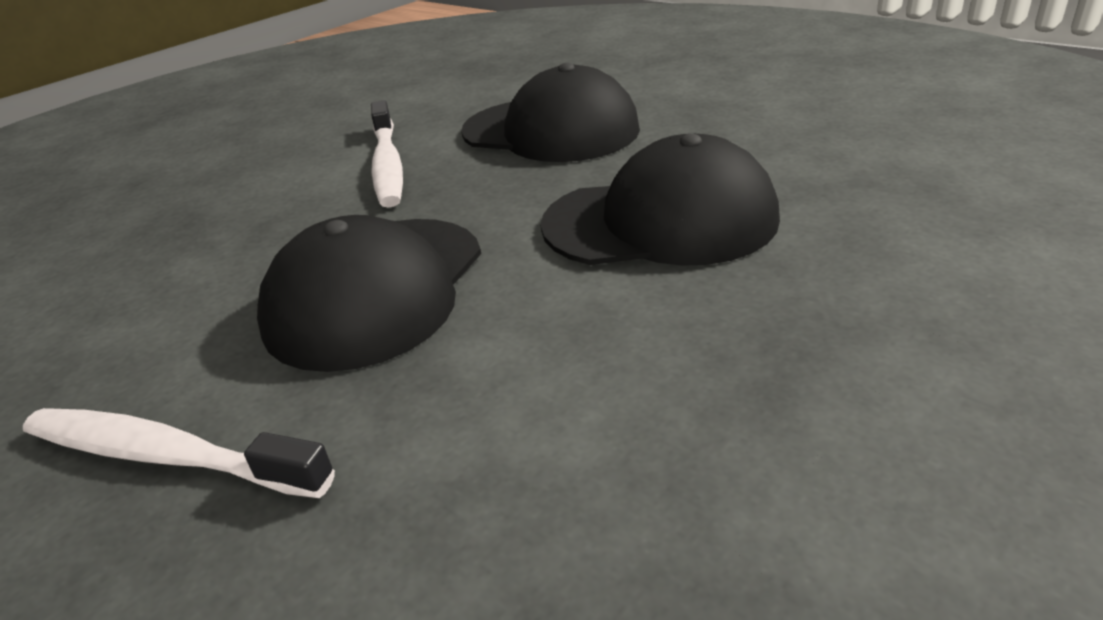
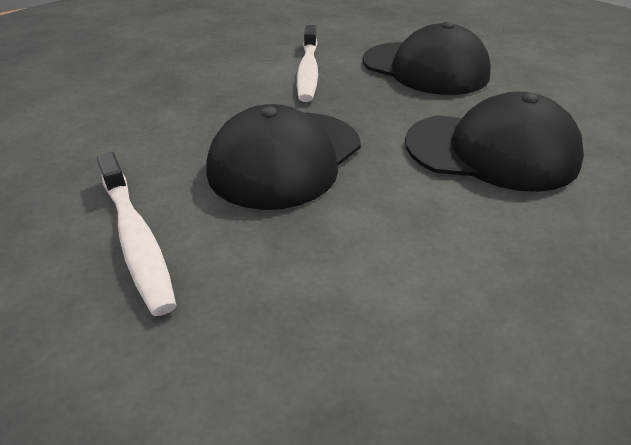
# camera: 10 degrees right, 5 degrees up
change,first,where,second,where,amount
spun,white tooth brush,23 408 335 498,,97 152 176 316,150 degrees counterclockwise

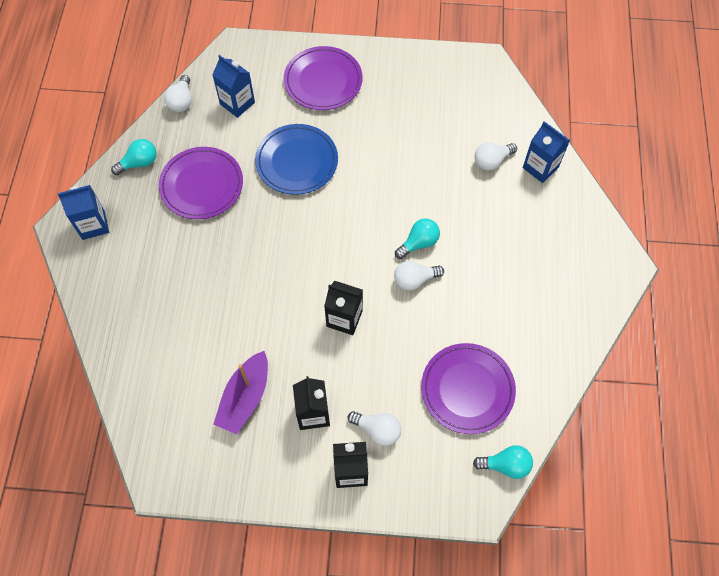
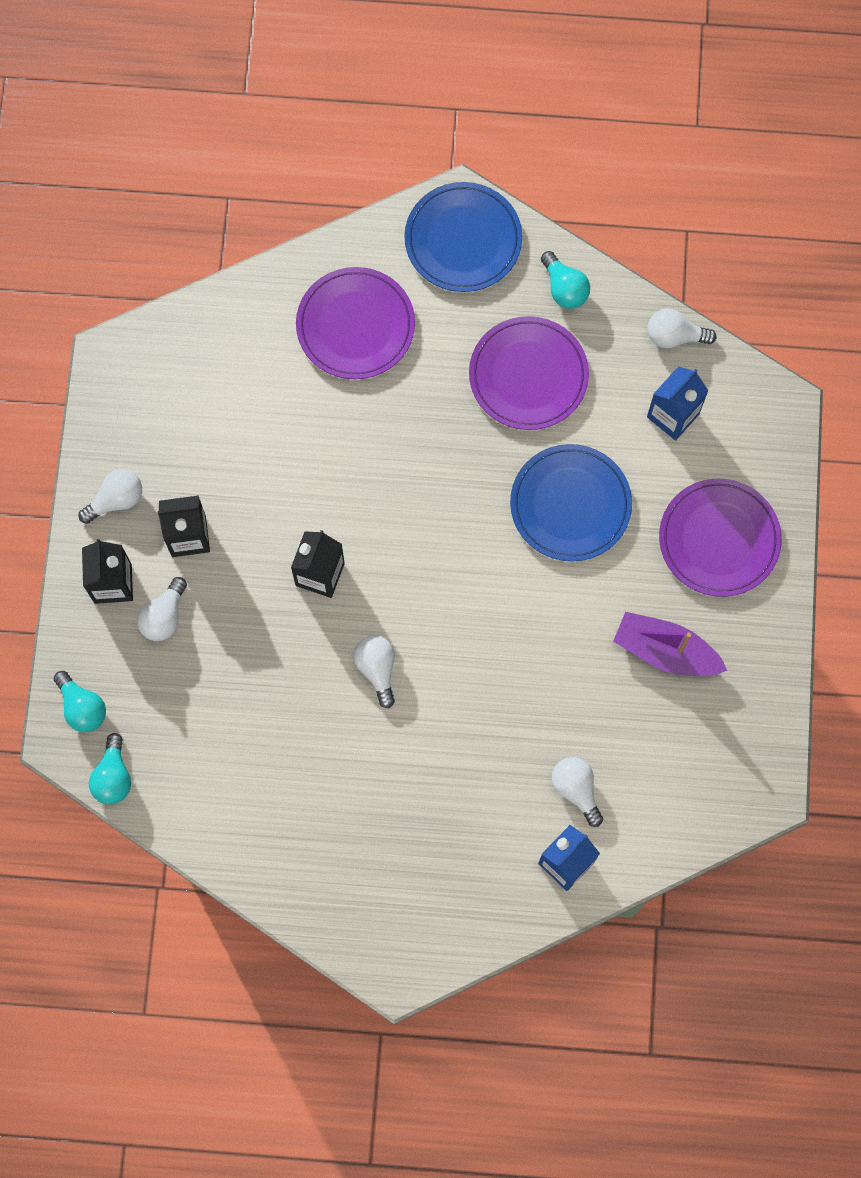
# camera: 90 degrees right, 10 degrees up
change,first,where,second,where,amount
relocated,turquoise light bulb,395 218 440 259,,53 671 106 732,
appeared,,,white light bulb,79 469 142 524,
relocated,violet flat dish,421 343 516 434,,296 267 415 379,
exchanged,royal blue juice carton,58 185 109 240,royal blue flat dish,404 182 522 292,
relocated,violet sailboat,213 351 268 434,,613 612 727 676,

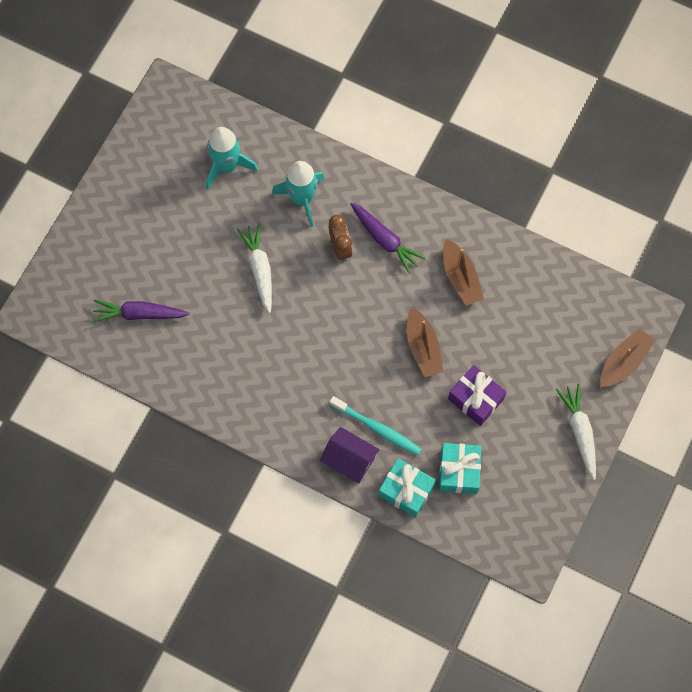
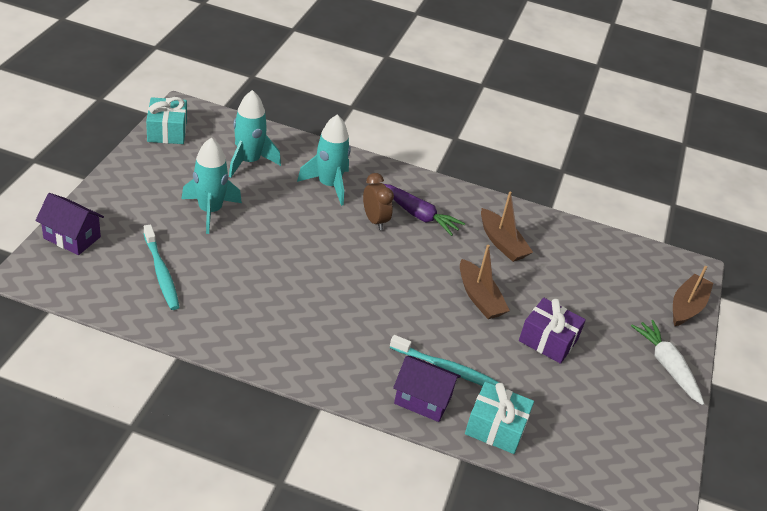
# camera: 15 degrees left, 30 degrees down
change,first,where,second,where,amount
appeared,,,violet toy house,35 193 104 255,
exchanged,violet carrot,92 299 190 322,turquoise tooth brush,144 225 179 310,
relocated,turquoise wrapped gift,439 443 481 494,,146 97 187 144,
appeared,,,turquoise toy rocket,182 137 242 234,
missing,white carrot,237 223 272 314,,,

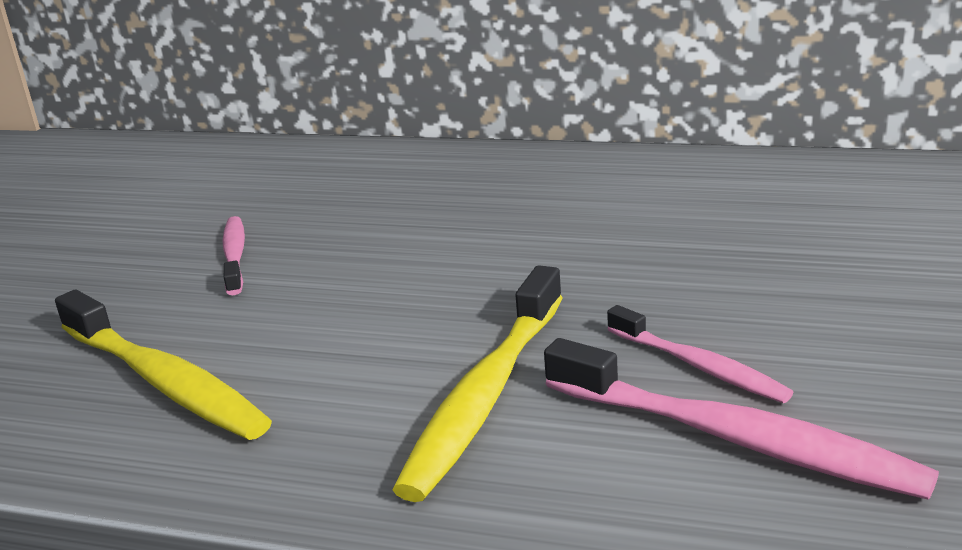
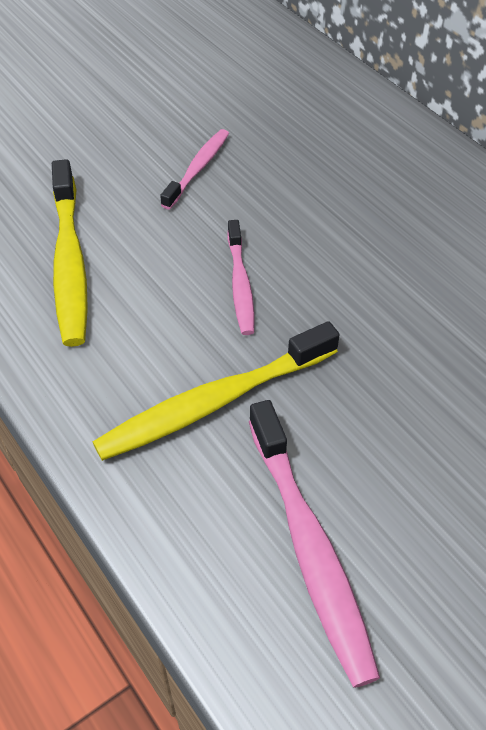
# camera: 35 degrees right, 25 degrees up
change,first,where,second,where,amount
relocated,rosy tooth brush,607 305 793 403,,228 220 255 335,

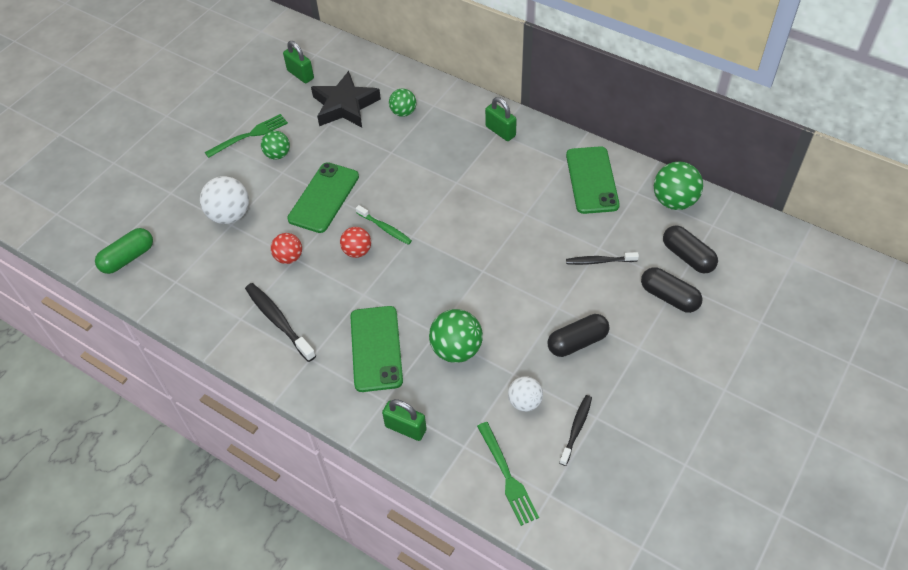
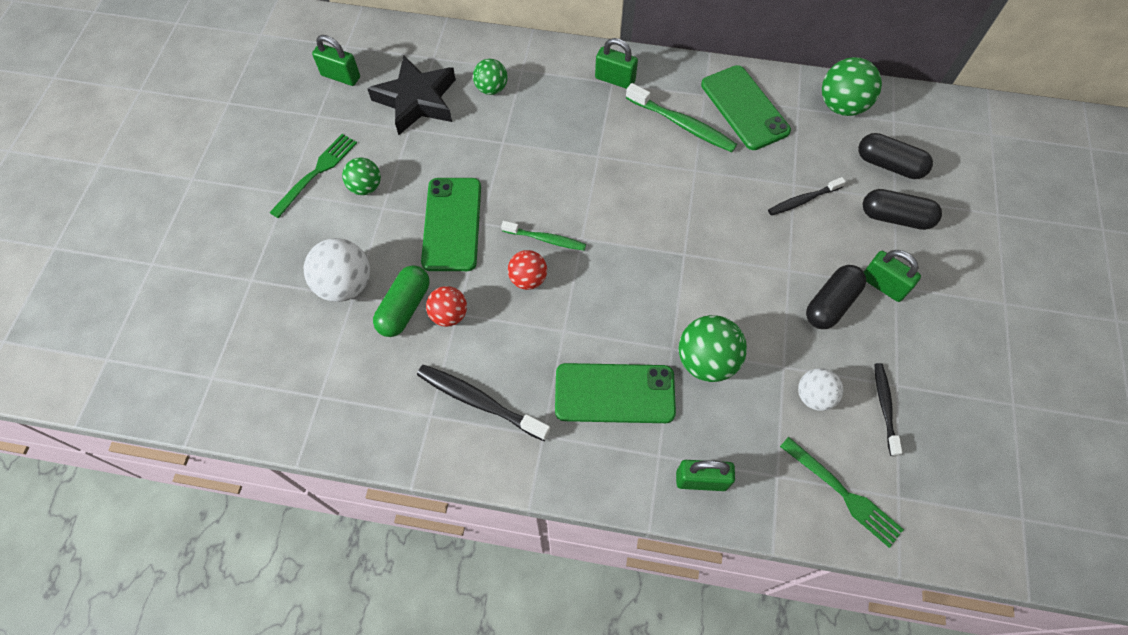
# camera: 25 degrees left, 10 degrees up
change,first,where,second,where,amount
relocated,emerald capsule,95 228 153 274,,373 265 429 337,
spun,emerald smartphone,350 306 403 392,,555 363 676 423,60 degrees counterclockwise
appeared,,,emerald tooth brush,626 83 737 152,
appeared,,,emerald small lock,864 250 921 302,

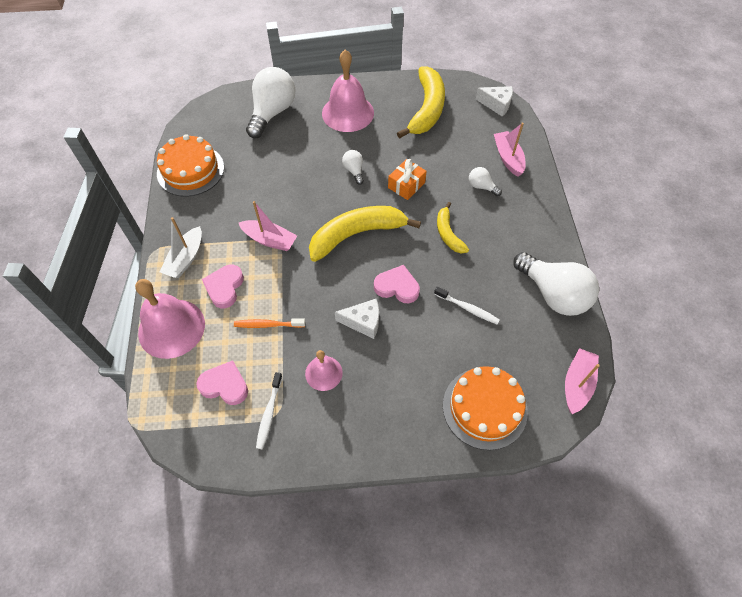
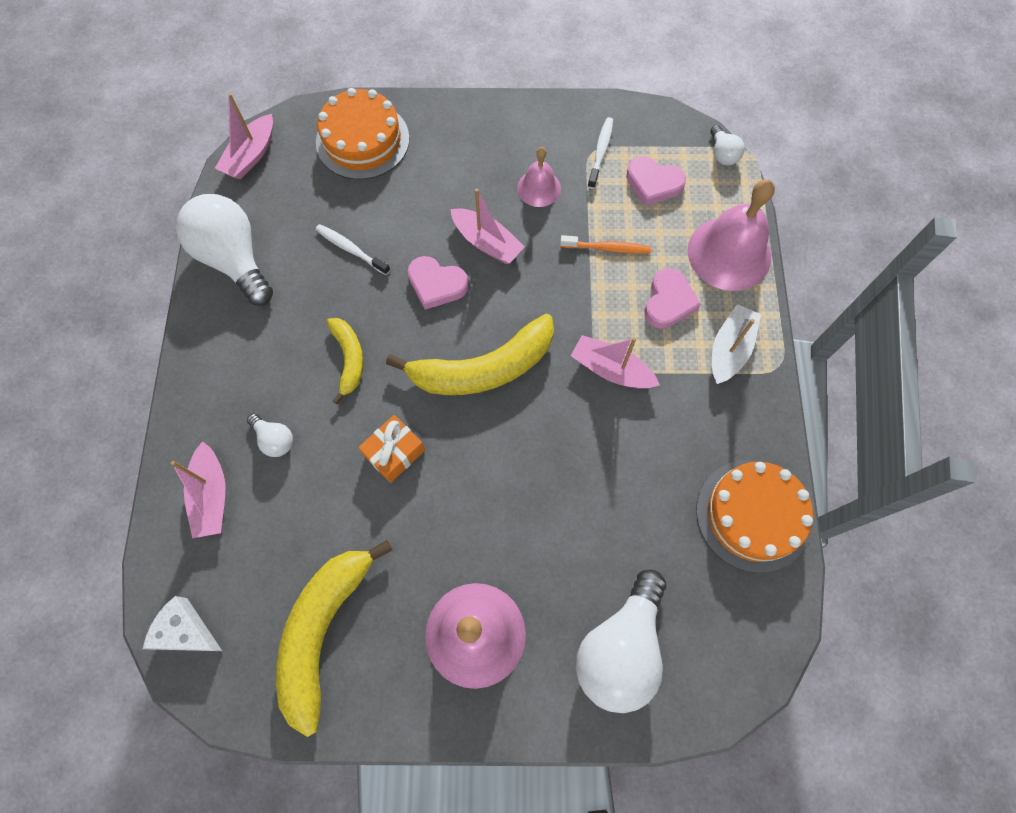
# camera: 175 degrees left, 10 degrees up
change,first,where,second,where,amount
exchanged,white piece of cheese,335 299 379 339,rosy sailboat,450 188 525 264,
relocated,white light bulb,342 150 364 185,,710 125 745 165,

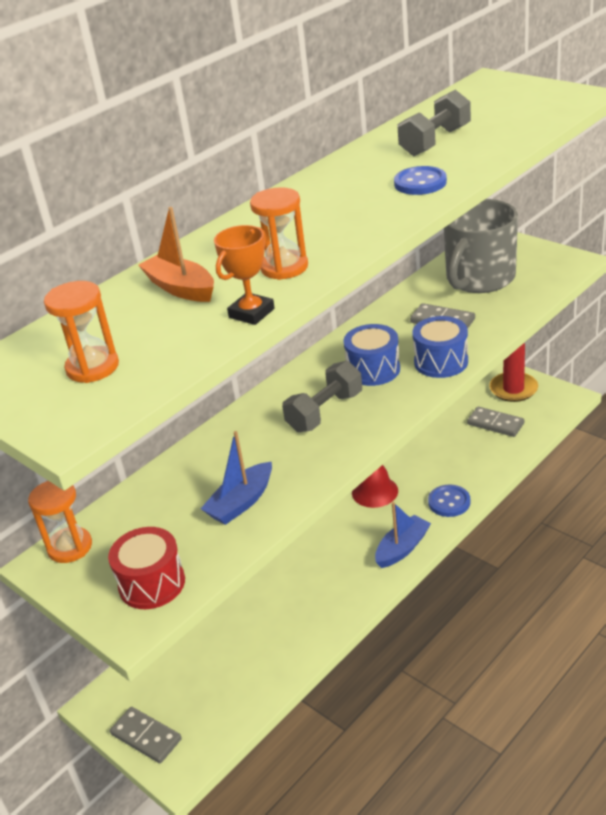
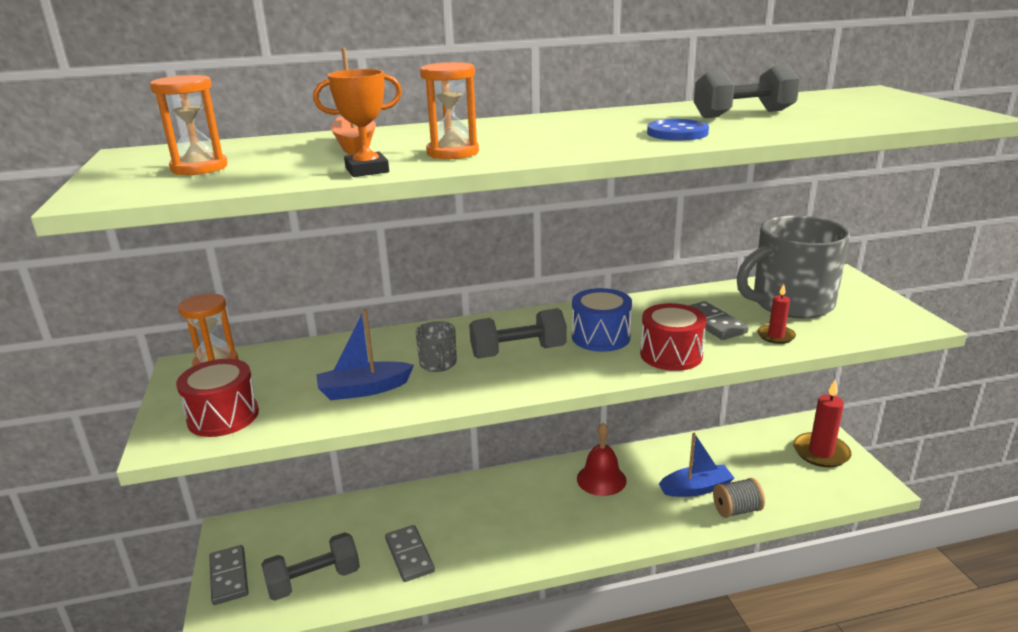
# camera: 30 degrees right, 10 degrees down
change,first,where,second,where,amount
appeared,,,gray dumbbell,261 532 360 601,
relocated,gray domino,467 407 525 437,,385 525 435 582,
appeared,,,gray mug,415 321 457 372,
colour,royal blue toy drum,412 316 468 378,red toy drum,640 303 707 371,
relocated,royal blue sailboat,375 502 431 568,,659 433 734 497,
appeared,,,gray reel of thread,713 478 765 518,
appeared,,,red pillar candle,758 284 796 344,
missing,royal blue button,428 484 470 517,,,

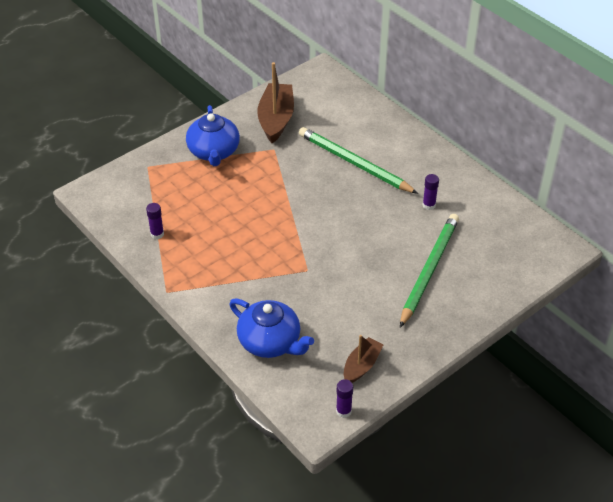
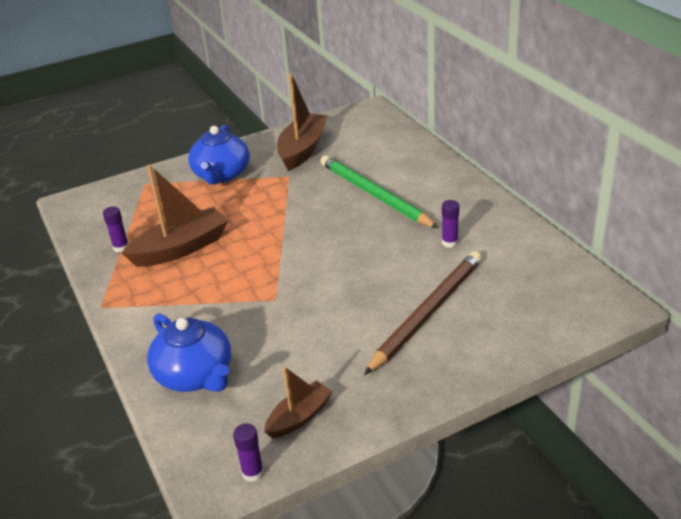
# camera: 15 degrees right, 10 degrees down
change,first,where,second,where,amount
appeared,,,dark brown sailboat,122 165 228 267,
colour,emerald wooden pencil,400 214 459 328,dark brown wooden pencil,364 251 482 375,

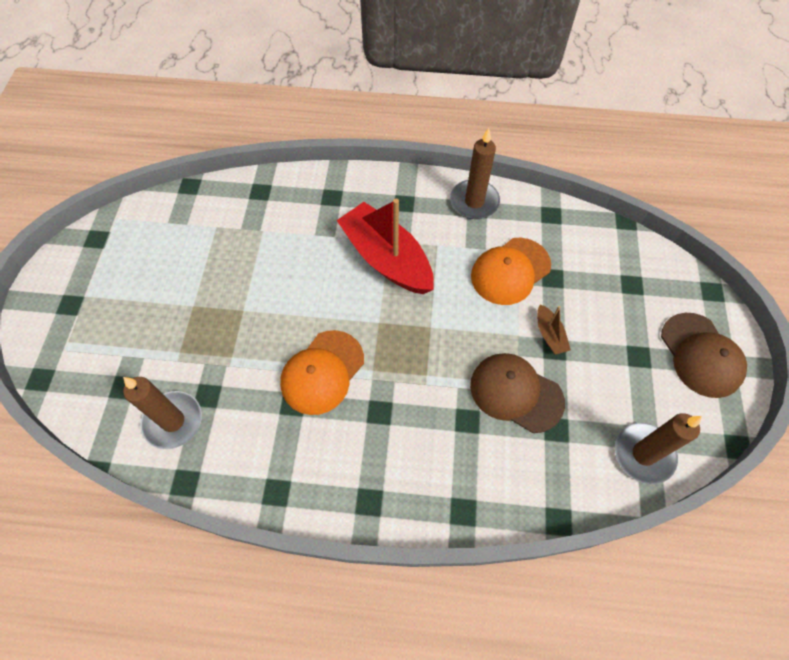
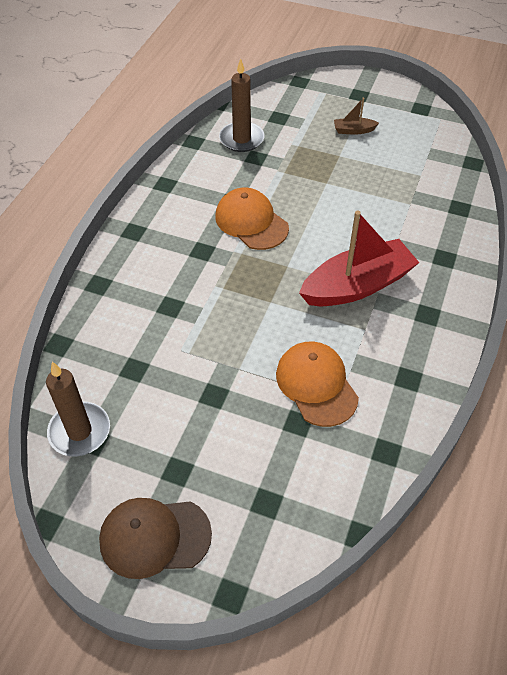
# camera: 105 degrees right, 10 degrees down
change,first,where,second,where,amount
relocated,dark brown sailboat,537 304 571 355,,334 97 379 135,
missing,dark brown pillar candle,450 128 500 219,,,
missing,dark brown baseball cap,470 353 565 433,,,

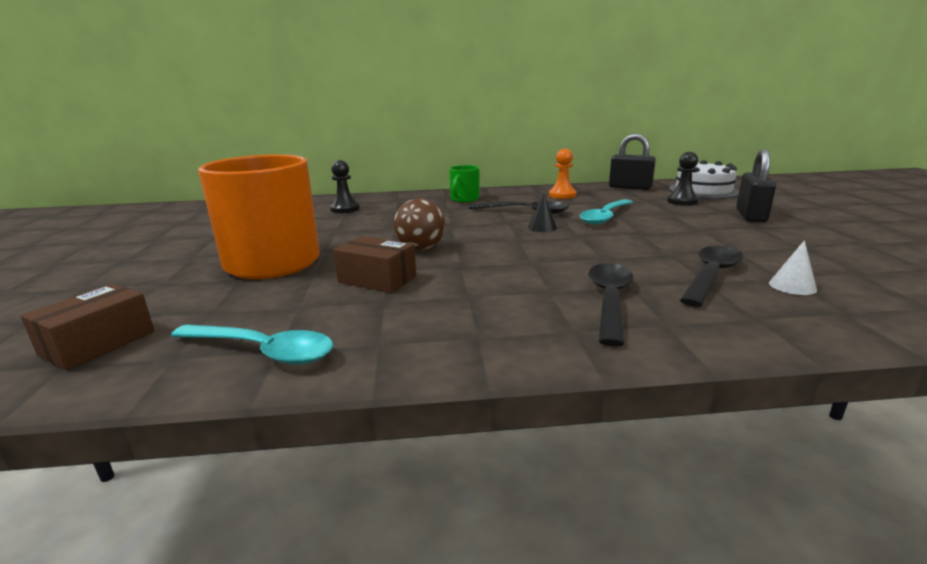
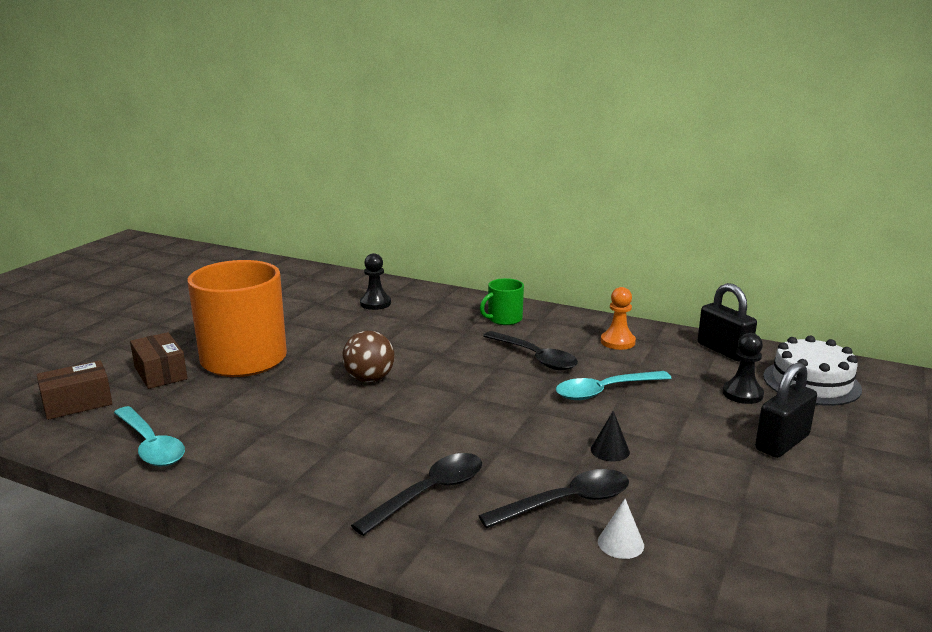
# camera: 30 degrees right, 0 degrees up
change,first,where,second,where,amount
relocated,dark brown parcel,334 236 416 293,,130 332 188 389,
relocated,ebony cone,528 194 557 232,,591 411 630 462,

